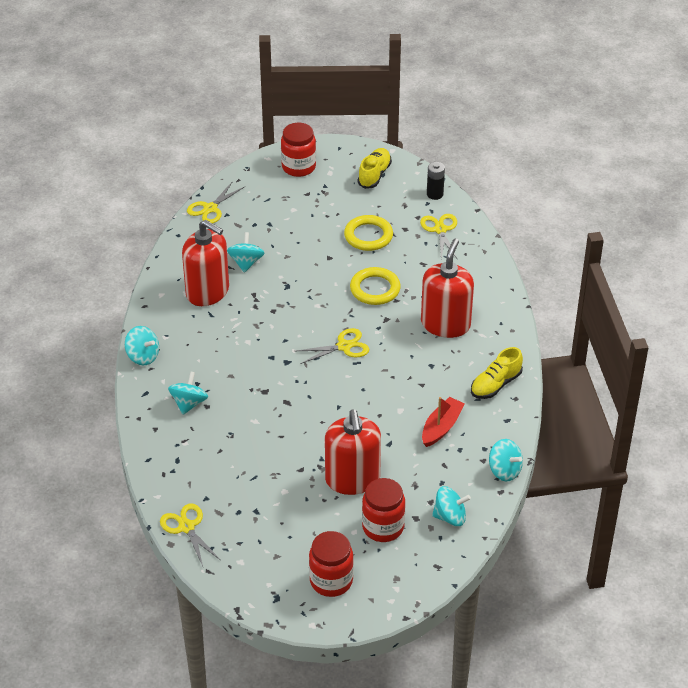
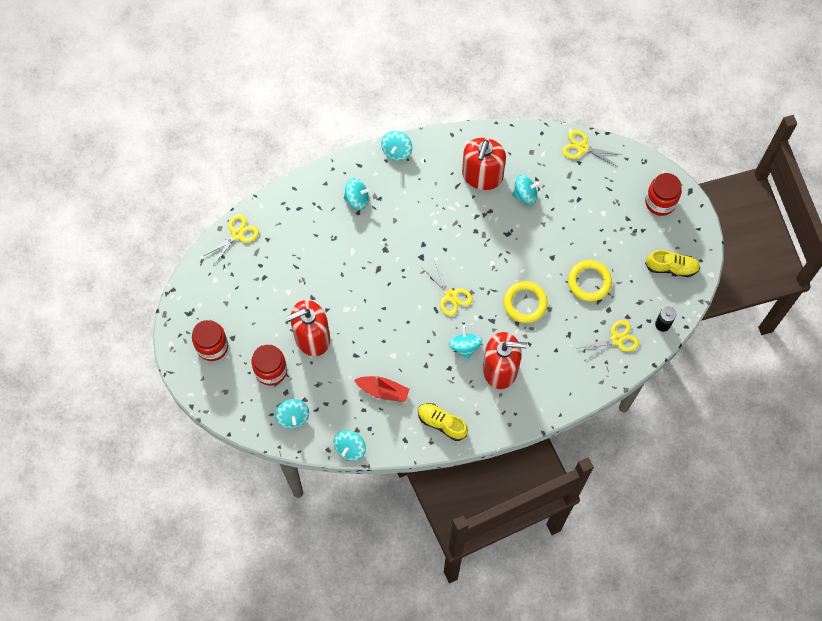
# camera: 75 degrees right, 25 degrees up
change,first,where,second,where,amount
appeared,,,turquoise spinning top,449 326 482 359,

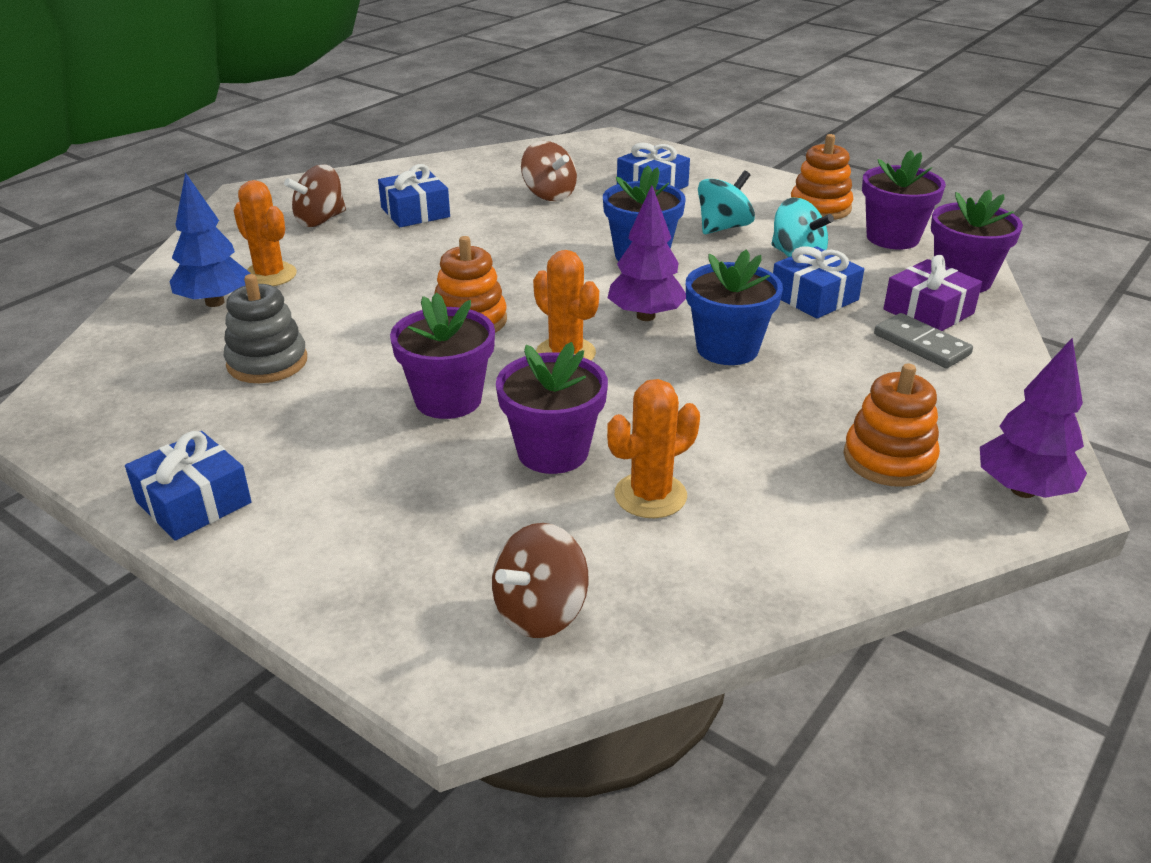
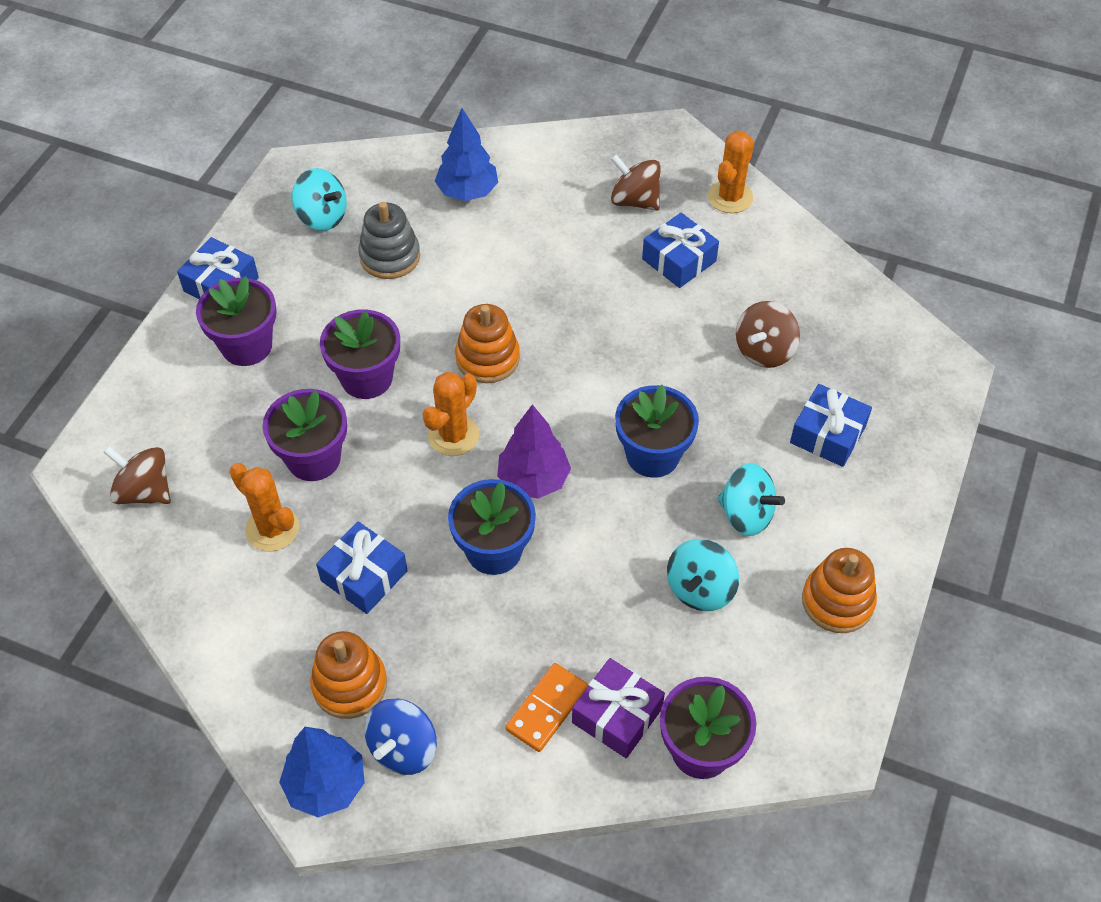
# camera: 75 degrees right, 20 degrees up
change,first,where,second,where,amount
relocated,violet potted plant,862 150 946 250,,196 276 276 366,
colour,violet toy tree,980 338 1087 498,royal blue toy tree,279 727 365 817,
appeared,,,turquoise spinning top,292 168 347 231,
relocated,royal blue wrapped gift,773 246 864 319,,316 521 408 614,
appeared,,,royal blue spinning top,365 699 437 775,
colour,gray domino,874 313 973 368,bright orange domino,505 663 588 752,
relocated,bright orange cactus,234 180 297 286,,708 131 754 213,

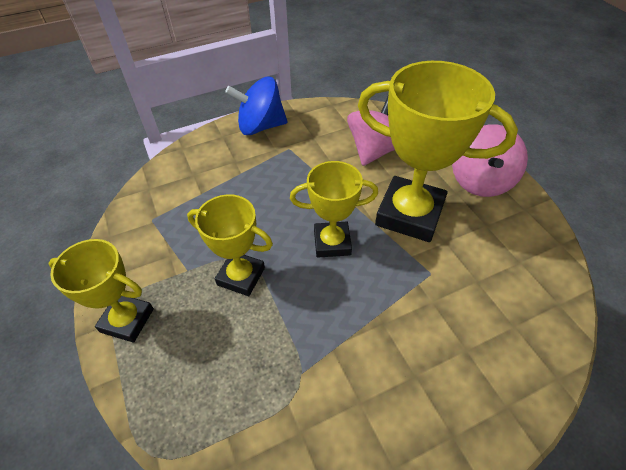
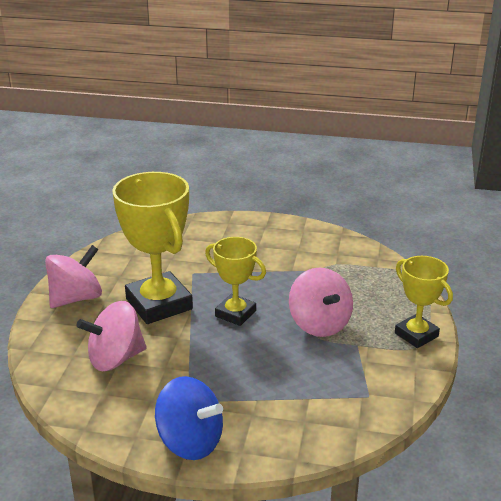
# camera: 145 degrees left, 20 degrees down
change,first,where,second,where,amount
exchanged,yellow trophy,187 194 273 296,rosy spinning top,289 268 353 337,

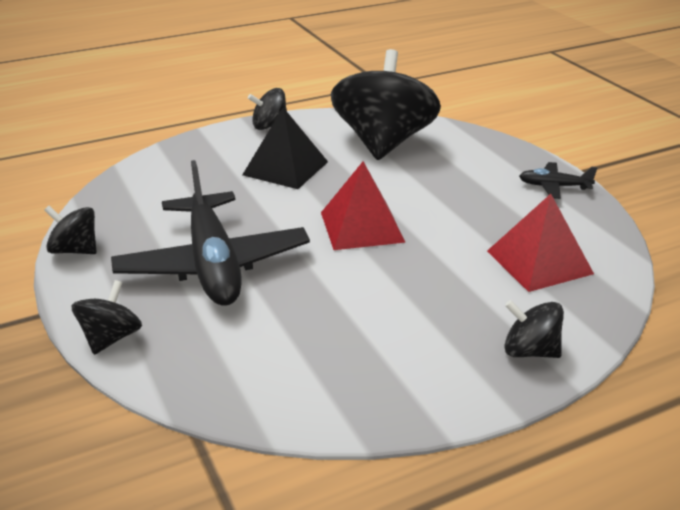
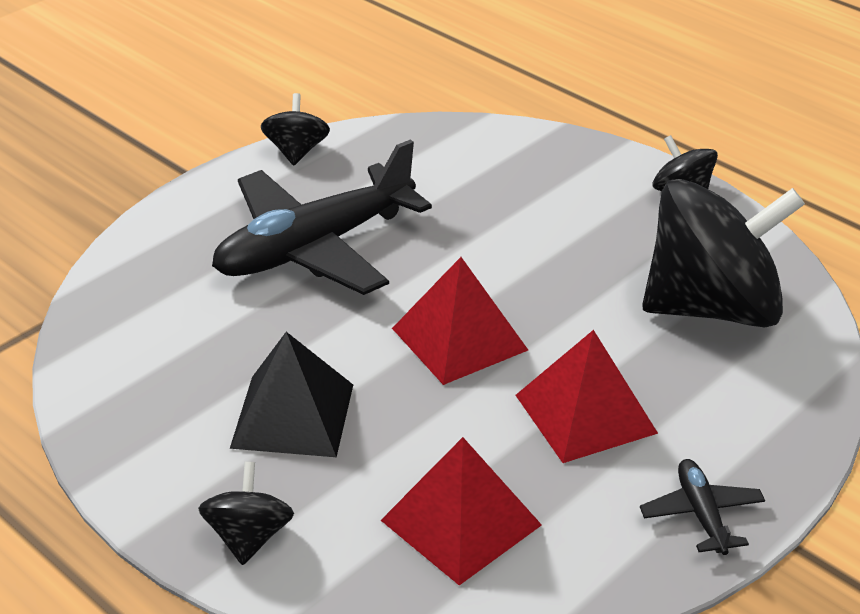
# camera: 70 degrees right, 5 degrees up
change,first,where,second,where,amount
relocated,ebony pyramid shape,242 108 328 189,,230 332 353 457,
appeared,,,red pyramid shape,516 330 658 463,
missing,ebony spinning top,72 280 142 355,,,

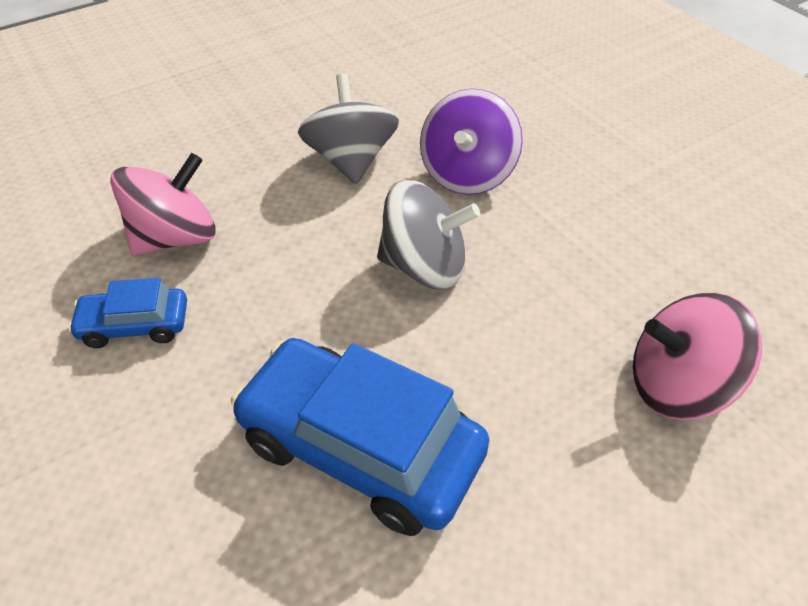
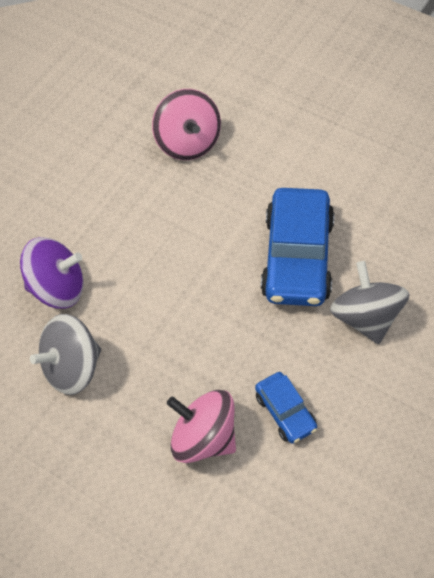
# camera: 110 degrees left, 10 degrees up
change,first,where,second,where,amount
relocated,gray spinning top,377 180 480 290,,330 261 409 344,

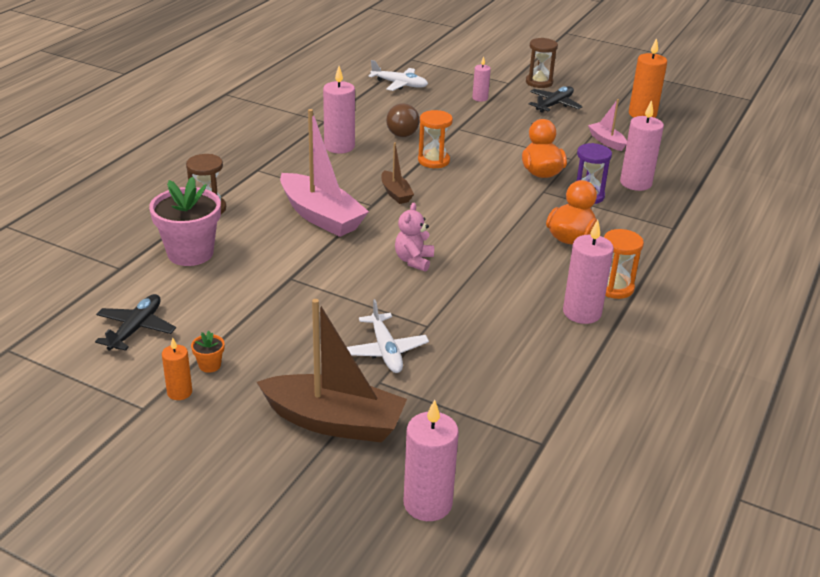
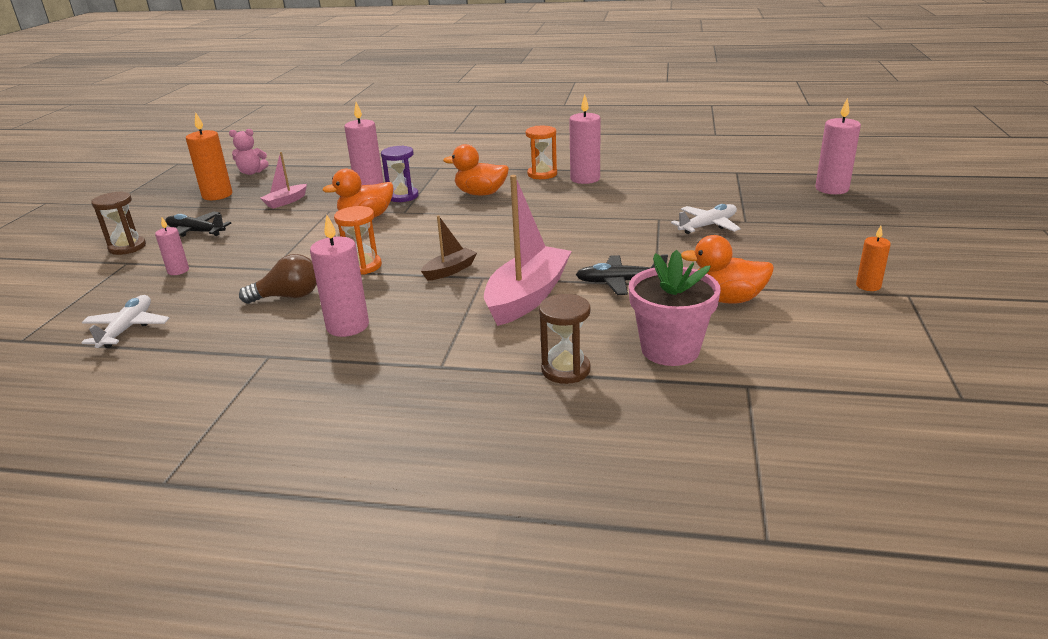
# camera: 105 degrees left, 5 degrees down
change,first,where,second,where,amount
relocated,rosy stuffed bear,395 203 434 272,,229 129 269 175,
relocated,ebony plane,95 294 176 351,,576 254 668 295,
appeared,,,bright orange duck,681 235 774 304,
missing,bright orange potted plant,191 331 224 373,,,
missing,dark brown sailboat,257 299 407 442,,,

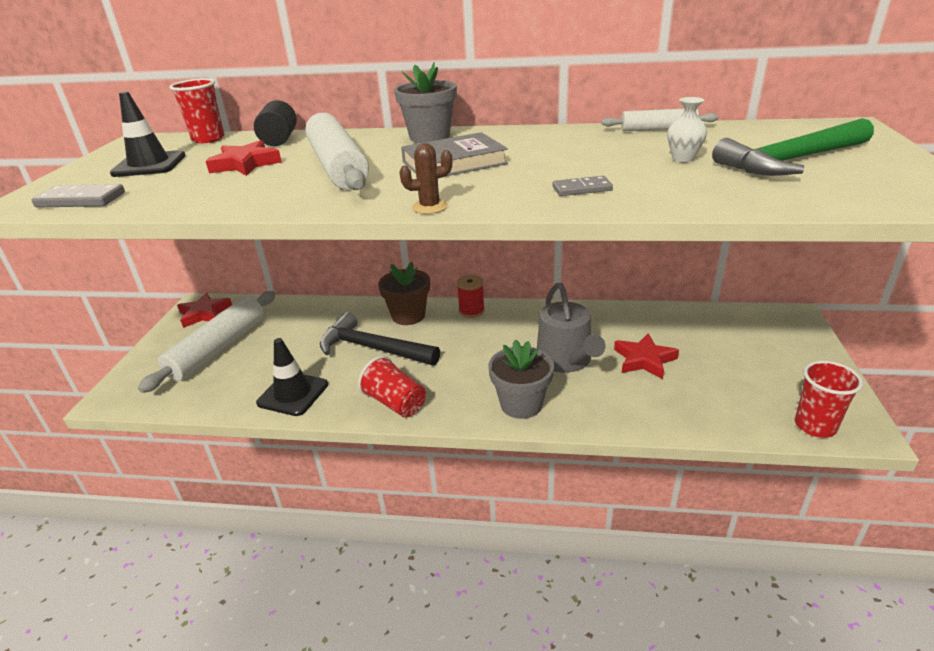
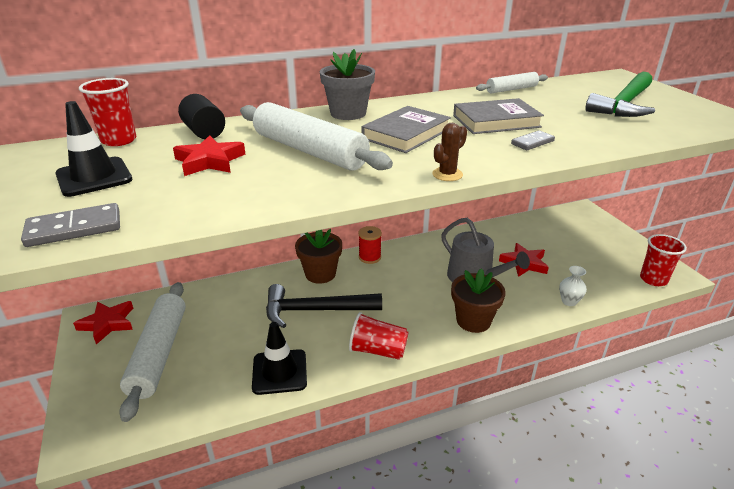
# camera: 30 degrees left, 0 degrees up
change,first,where,second,where,amount
colour,gray potted plant,488 340 554 419,dark brown potted plant,451 268 506 333,
appeared,,,gray book,453 98 544 134,
relocated,white flower vase,667 97 707 162,,559 266 587 306,

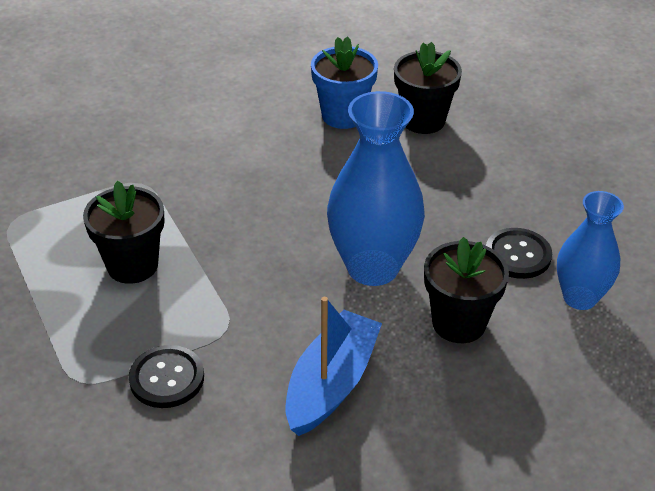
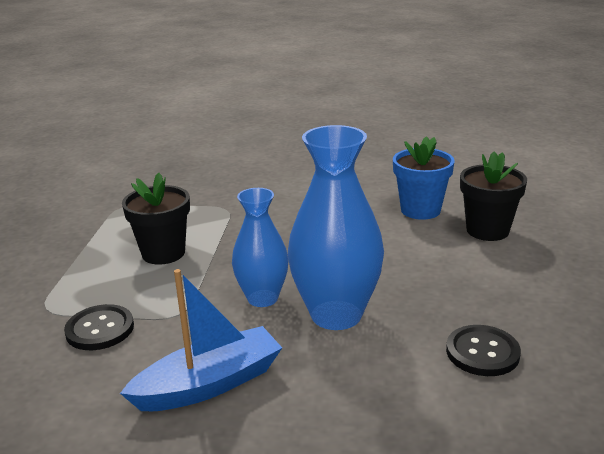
# camera: 35 degrees right, 15 degrees down
change,first,where,second,where,amount
relocated,royal blue flower vase,557 191 624 310,,232 188 288 307,
missing,ebony potted plant,424 237 509 343,,,

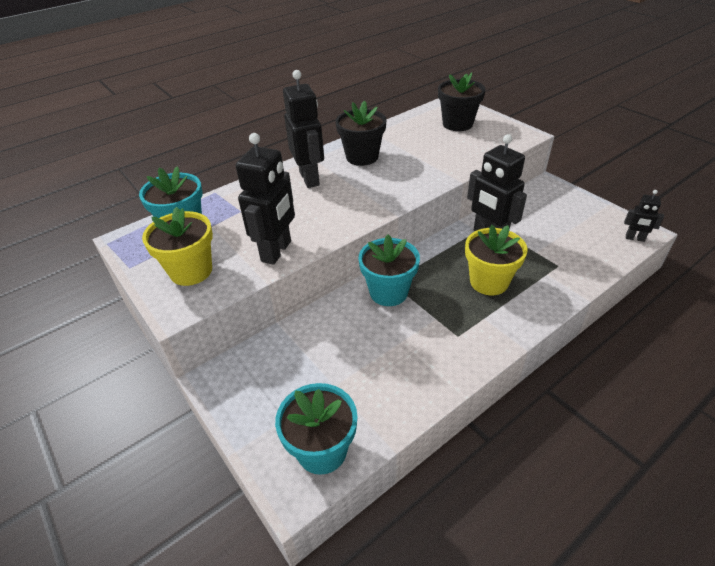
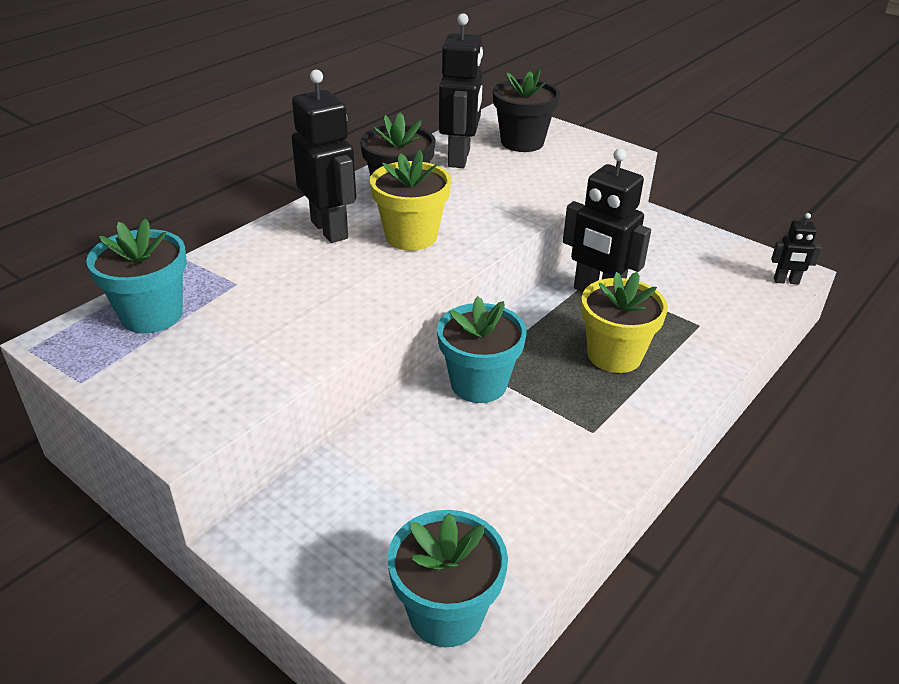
# camera: 15 degrees left, 5 degrees down
change,first,where,second,where,amount
relocated,yellow potted plant,142 207 213 286,,370 150 451 251,
relocated,ebony robot,236 133 295 265,,439 13 483 168,

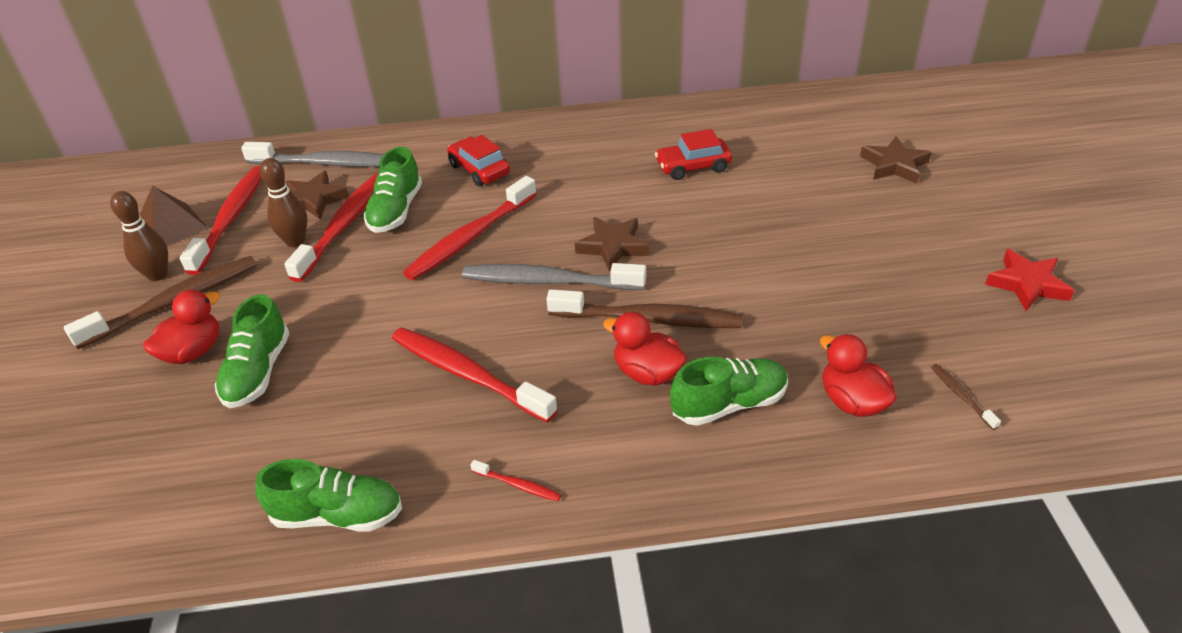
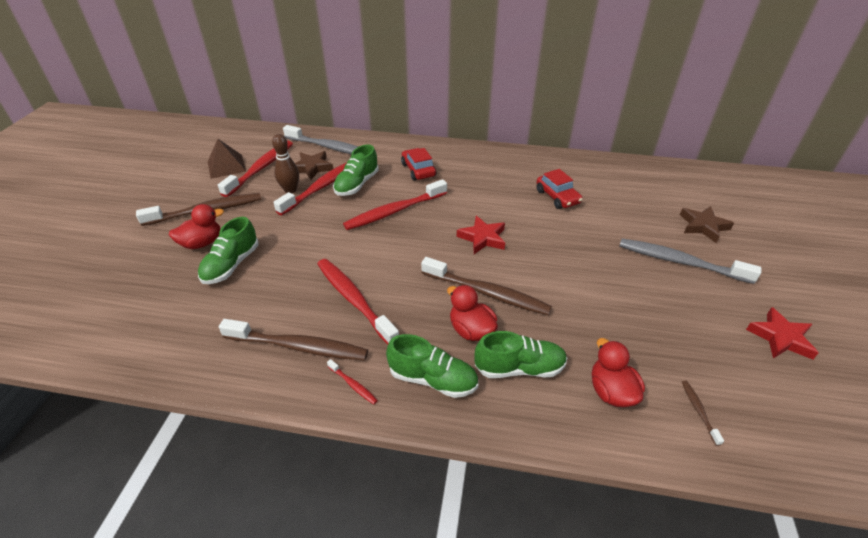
# camera: 15 degrees right, 0 degrees up
change,first,where,second,where,amount
appeared,,,dark brown tooth brush,219 319 368 361,
relocated,emerald shoe,255 459 402 532,,386 334 478 398,
colour,dark brown star,575 217 649 272,red star,457 216 505 254,
spun,red car,655 129 732 180,,537 169 583 209,120 degrees counterclockwise
relocated,gray tooth brush,462 263 646 290,,620 239 761 284,
missing,dark brown tenpin,110 191 168 281,,,

